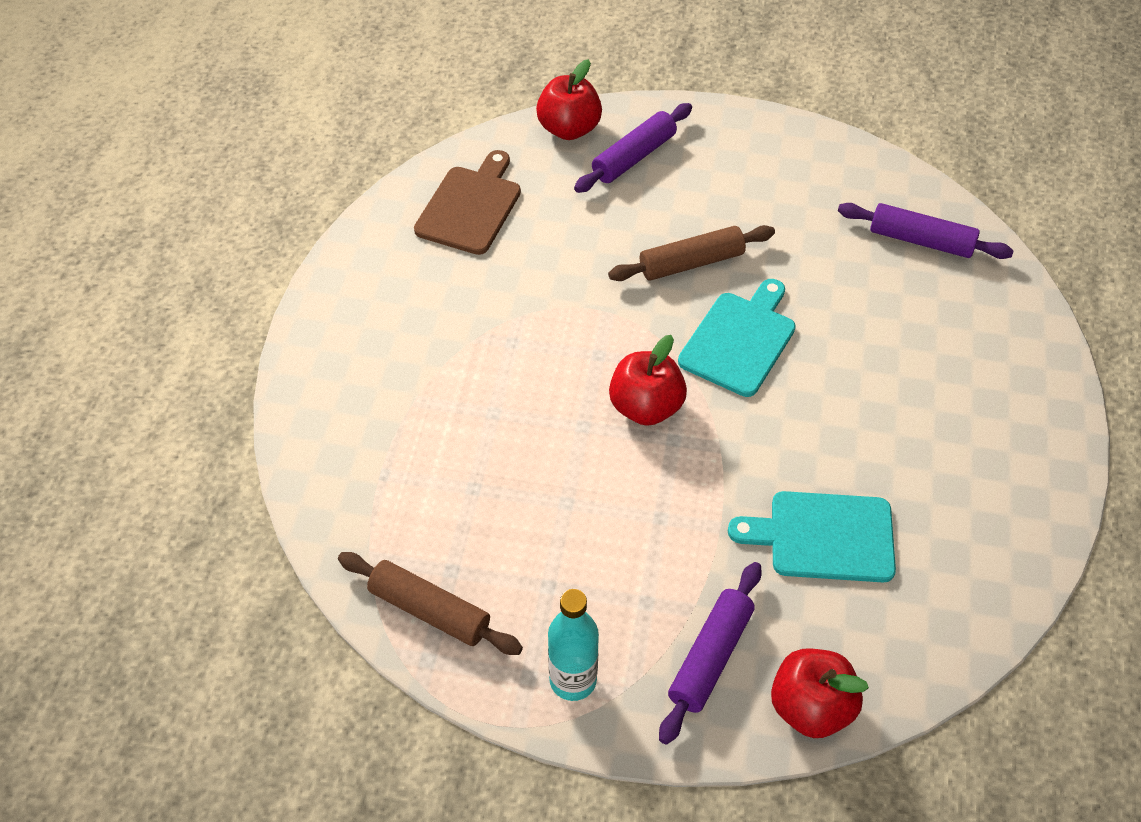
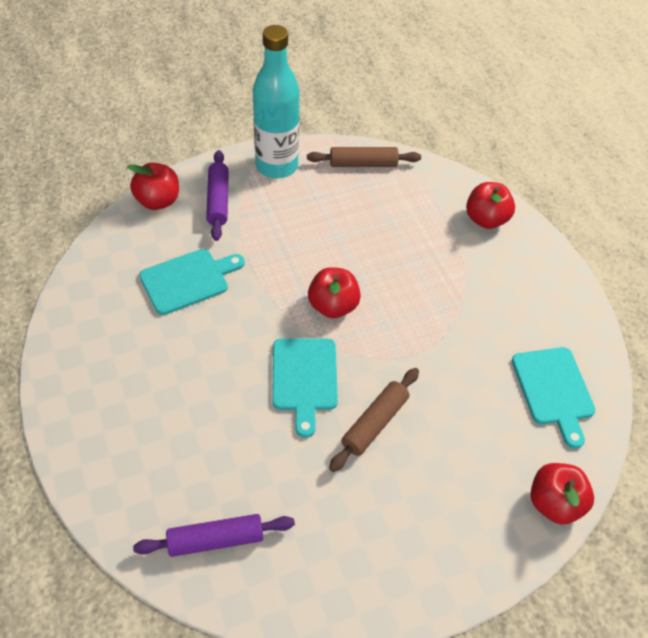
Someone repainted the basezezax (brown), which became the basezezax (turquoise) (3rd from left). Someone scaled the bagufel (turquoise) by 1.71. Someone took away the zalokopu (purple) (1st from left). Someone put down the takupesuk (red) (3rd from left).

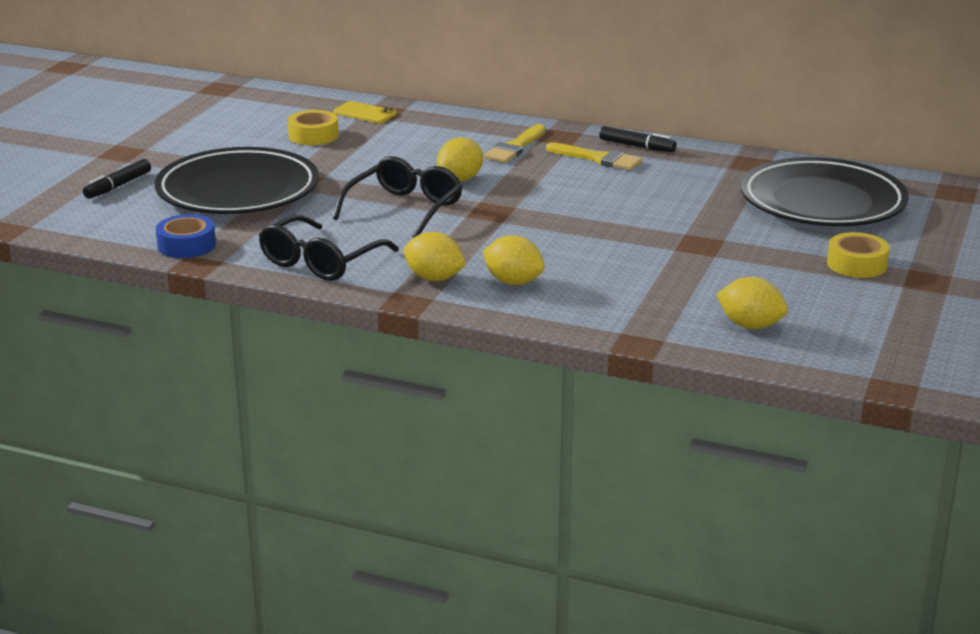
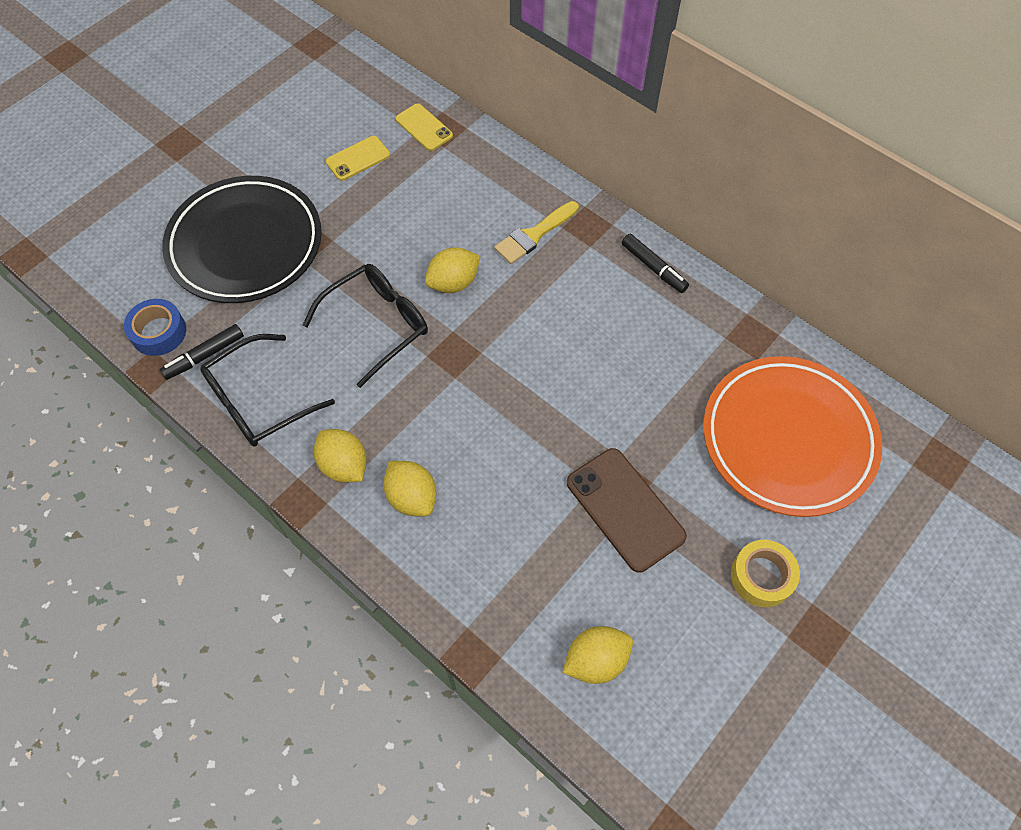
Someone carried the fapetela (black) (1st from left). Someone swapped the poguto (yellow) (1st from left) for the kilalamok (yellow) (1st from left). Someone took away the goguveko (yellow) (2nd from left). Someone rotated the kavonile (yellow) (4th from left) by 75 degrees counterclockwise. Someone repainted the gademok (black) (2nd from left), which became the gademok (orange). Someone put down the kilalamok (brown).

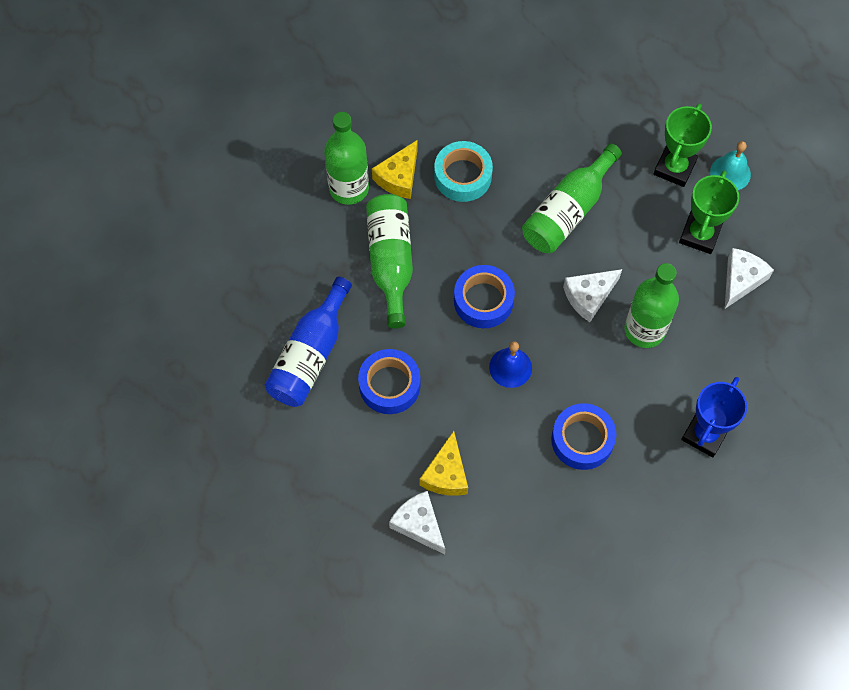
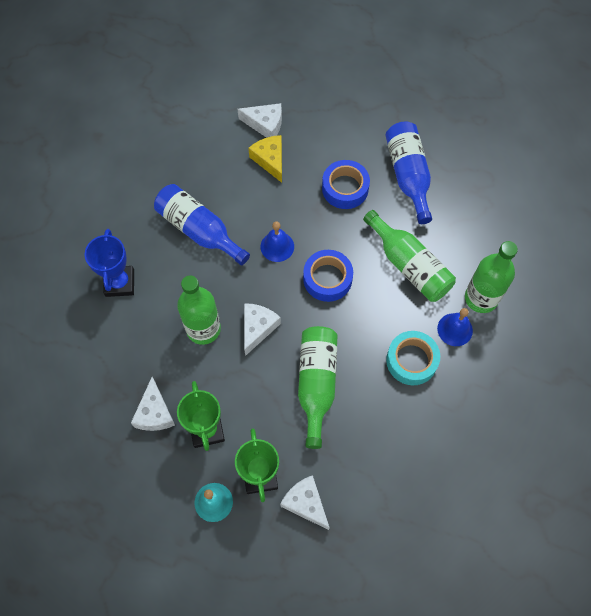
Someone swapped the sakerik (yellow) (1st from left) for the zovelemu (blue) (2nd from left). Someone swapped the poguto (blue) (3rd from left) for the bagufel (blue) (1st from left). Someone put down the sakerik (white) (4th from left).

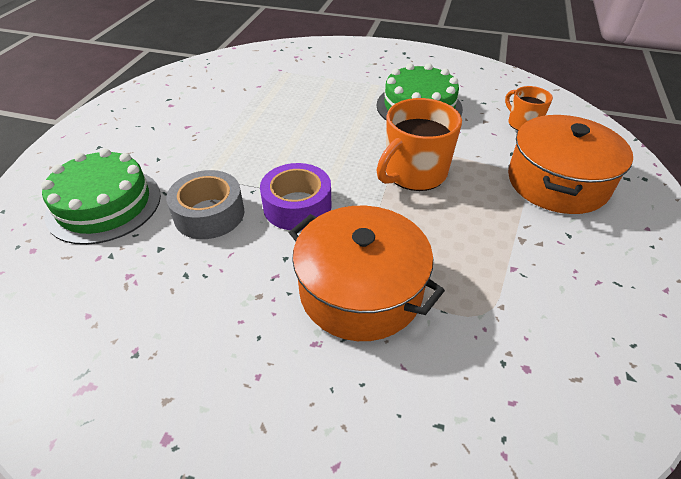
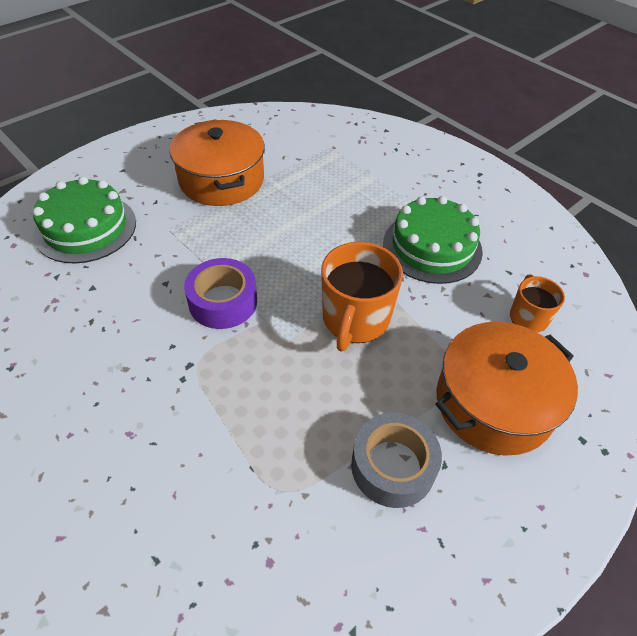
Someone carried the poguto (grey). Someone carried the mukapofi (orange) (1st from left). Someone rotated the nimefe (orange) (1st from left) by 60 degrees counterclockwise.

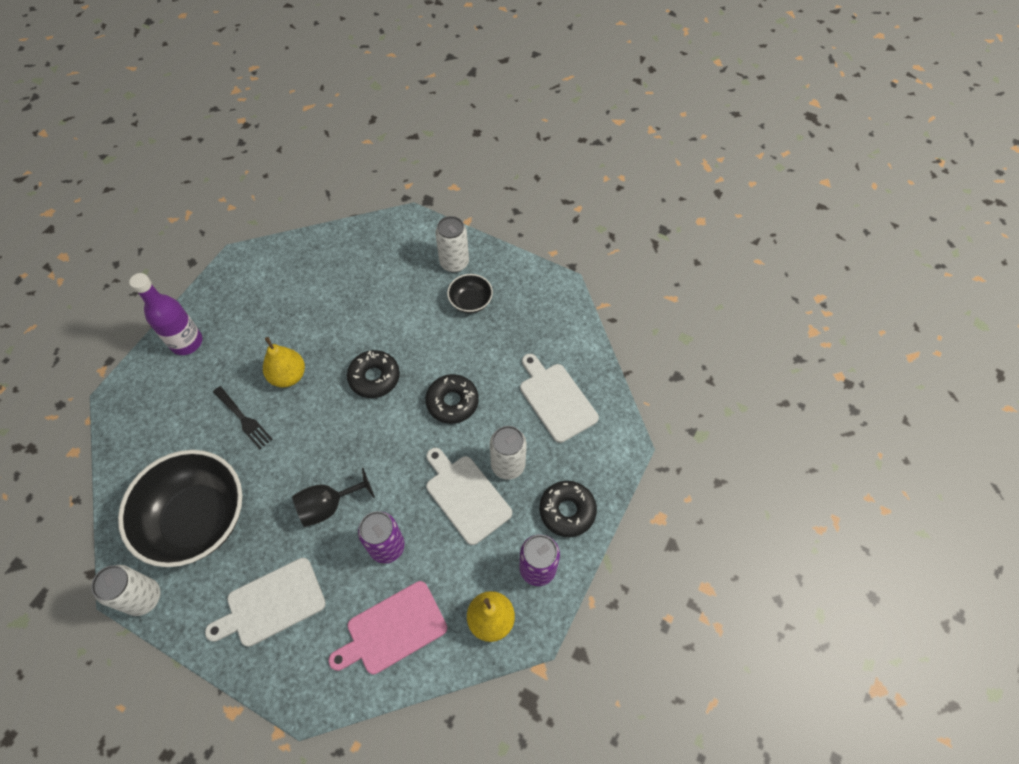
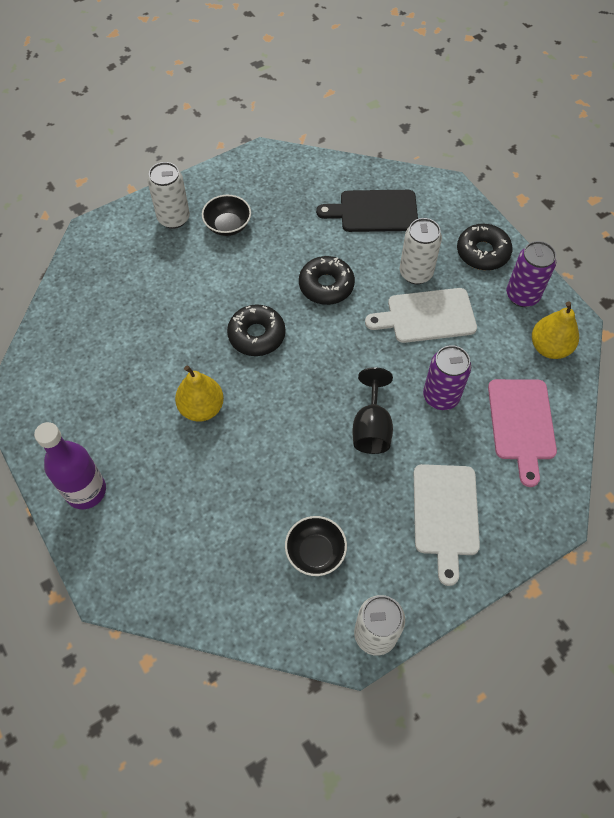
Someone scaled the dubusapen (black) (1st from left in the first image) by 0.45. Someone took away the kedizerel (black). Someone repainted the basezezax (white) (3rd from left), which became the basezezax (black).

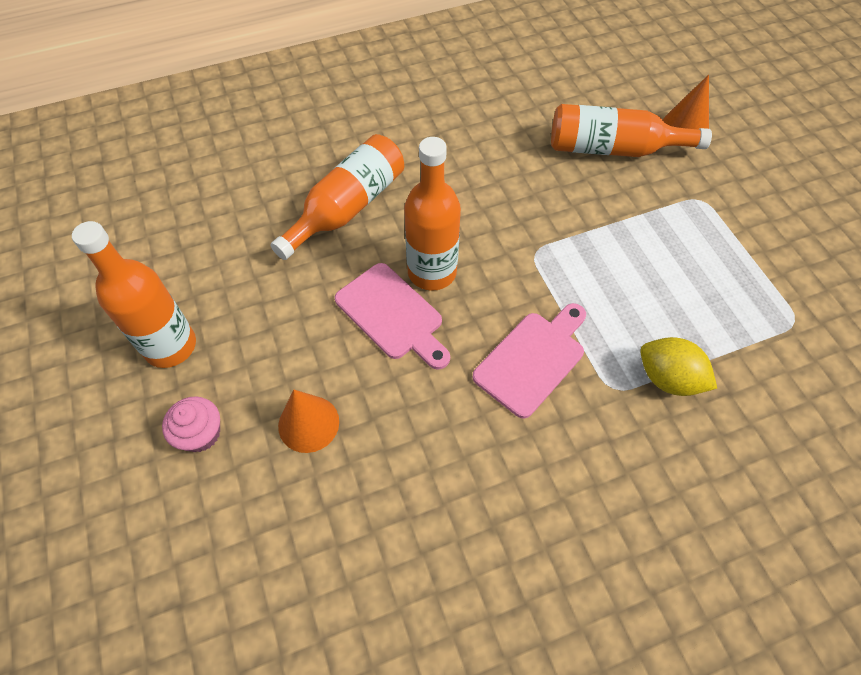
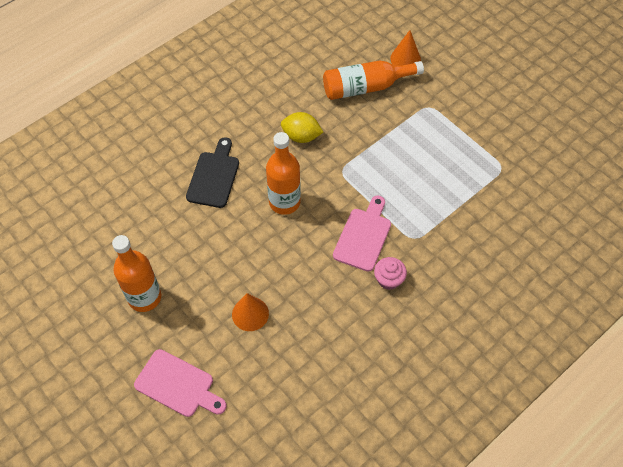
Someone carried the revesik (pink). Someone swapped the bagufel (orange) (2nd from left) for the basezezax (black). Someone carried the basezezax (pink) (1st from left). Someone carried the kavonile (yellow).

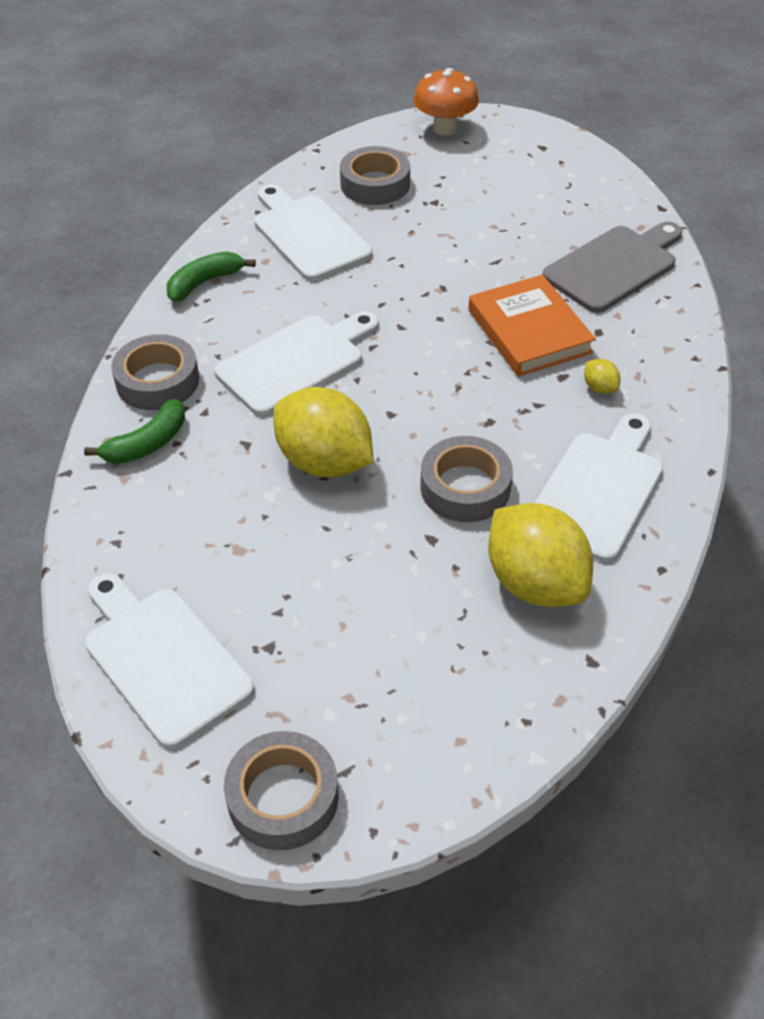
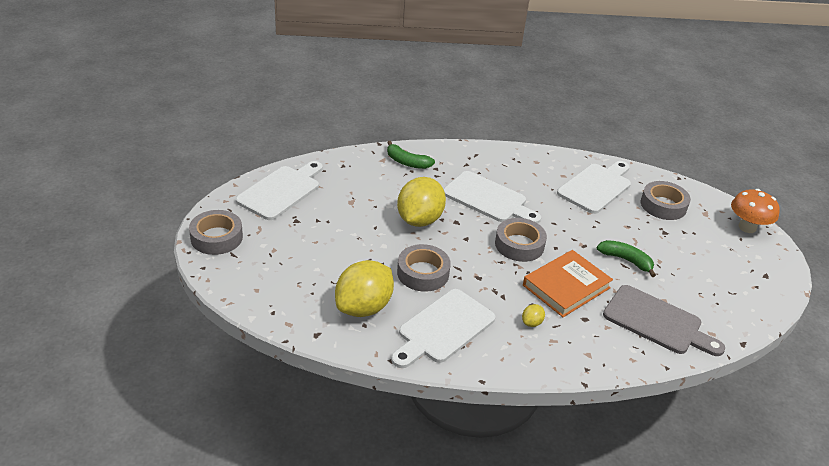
Someone carried the poguto (grey) (1st from left in the first image). Someone carried the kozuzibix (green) (2nd from left). Someone rotated the basezezax (white) (4th from left in the first image) by 120 degrees clockwise.

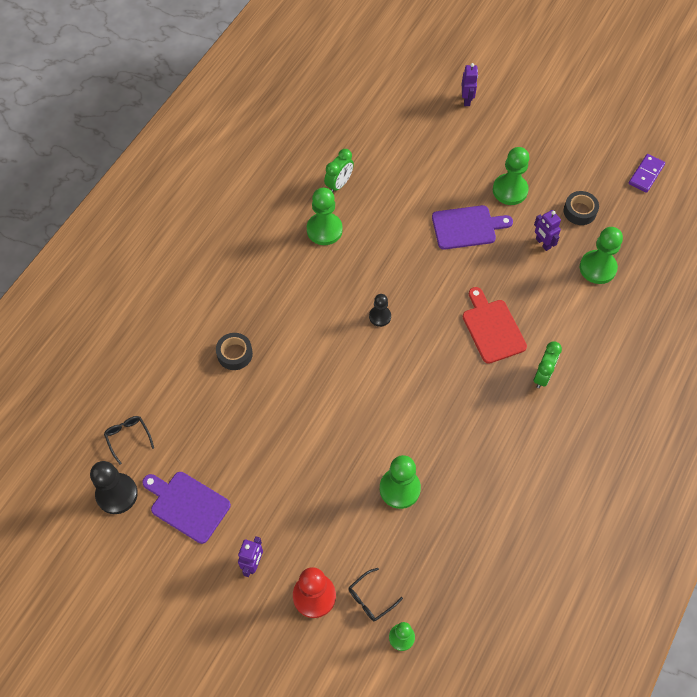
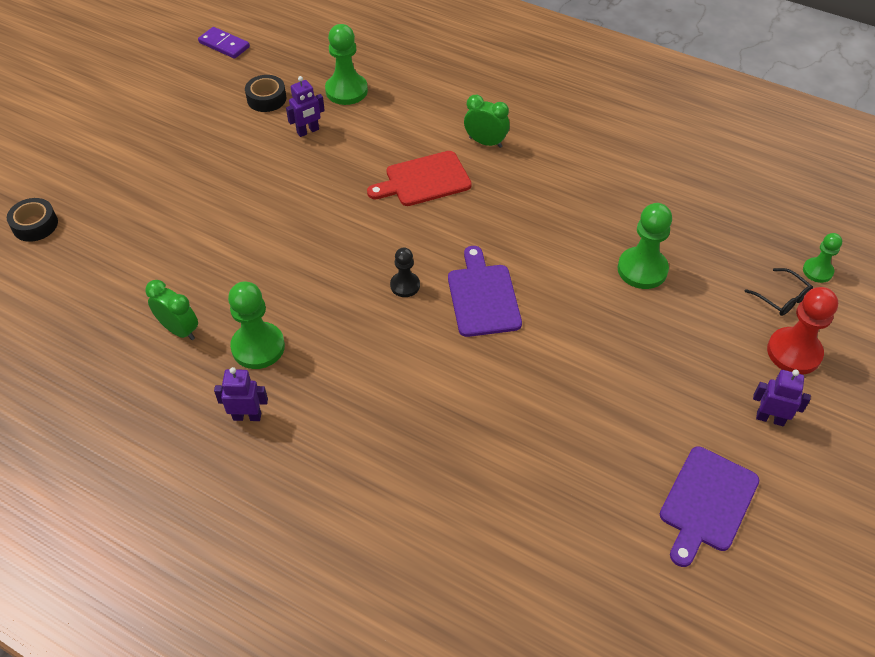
Someone took away the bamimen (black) (1st from left). Someone took away the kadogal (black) (1st from left). Someone carried the poguto (black) (1st from left). Someone carried the basezezax (purple) (2nd from left in the first image). Someone carried the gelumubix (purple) (2nd from left in the first image). Someone took away the bamimen (green) (4th from left).

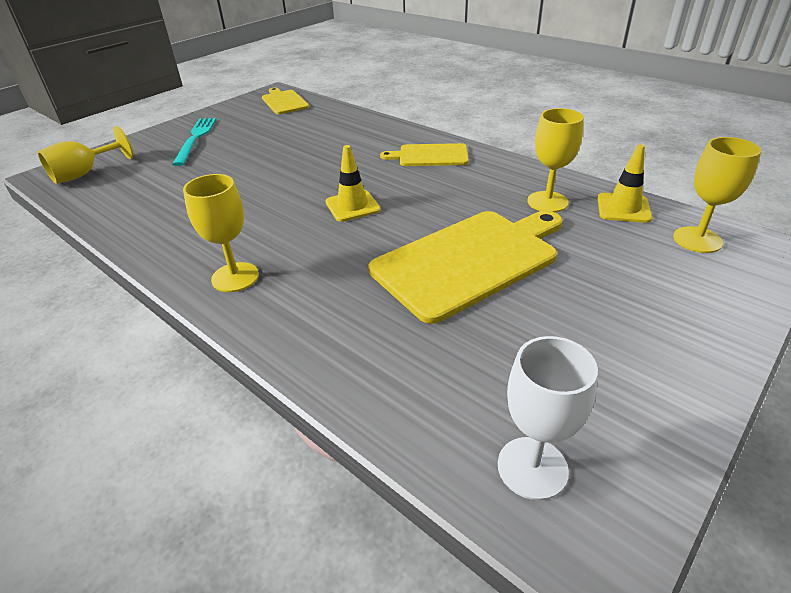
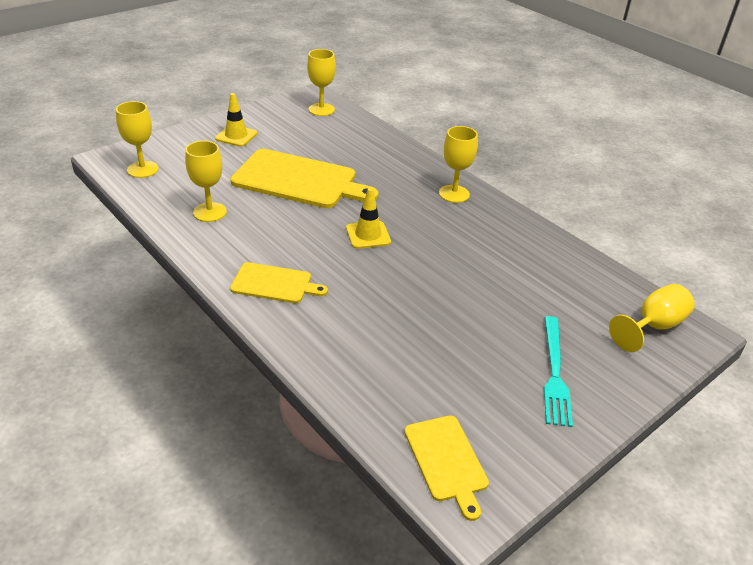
Someone rotated the basezezax (yellow) (3rd from left in the first image) by 135 degrees counterclockwise. Someone repainted the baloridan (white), which became the baloridan (yellow) (3rd from left). Someone carried the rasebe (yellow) (2nd from left in the first image).

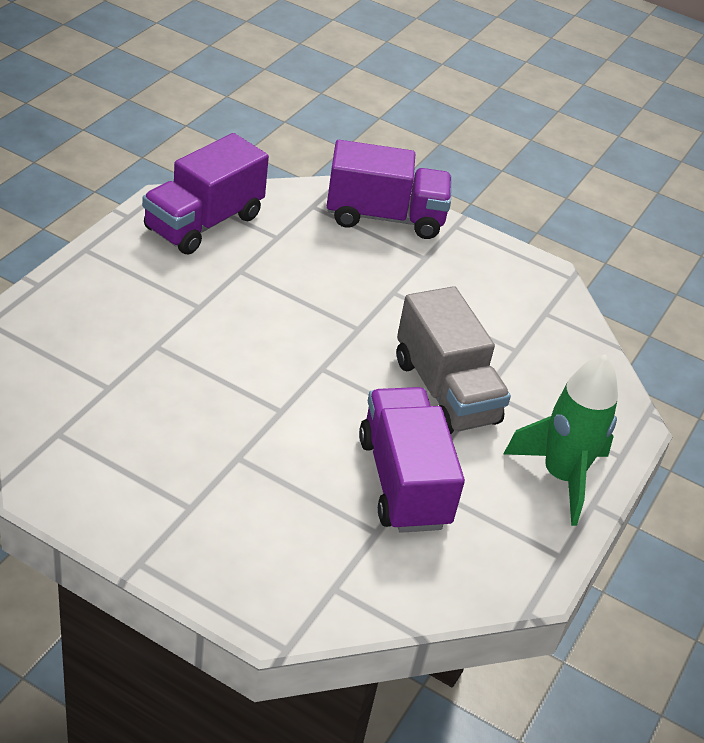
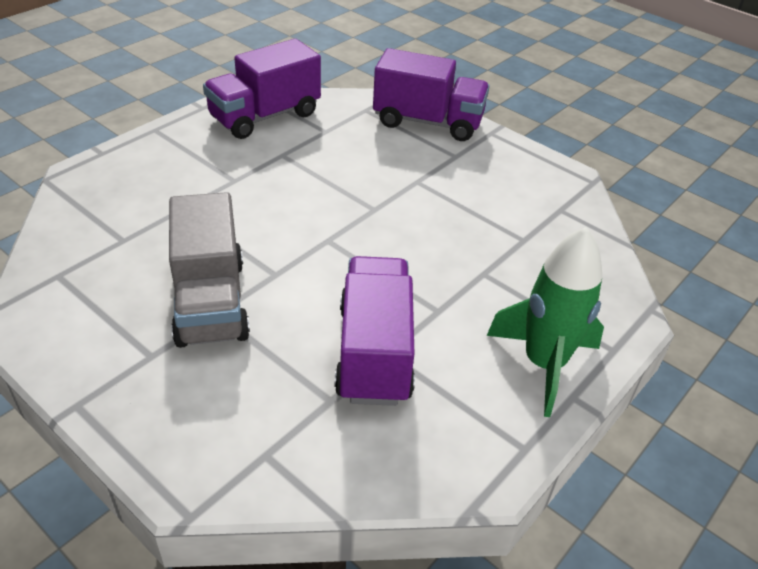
Someone carried the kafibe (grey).

